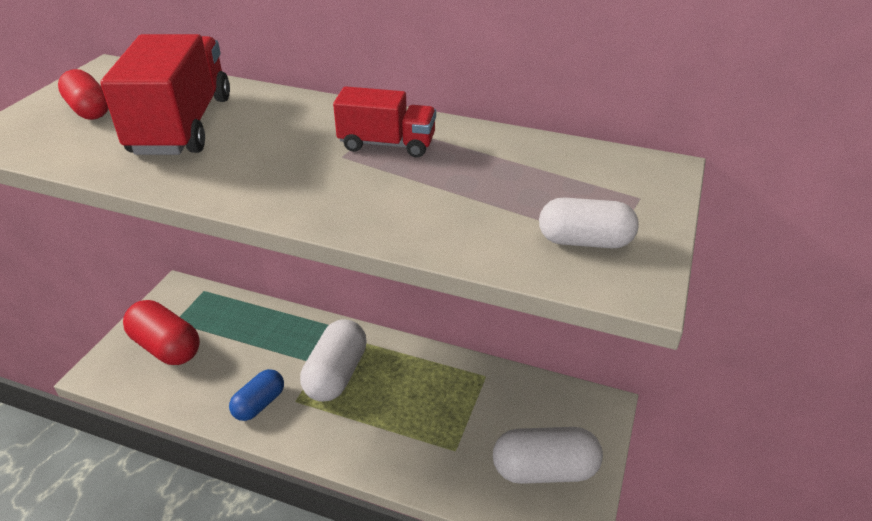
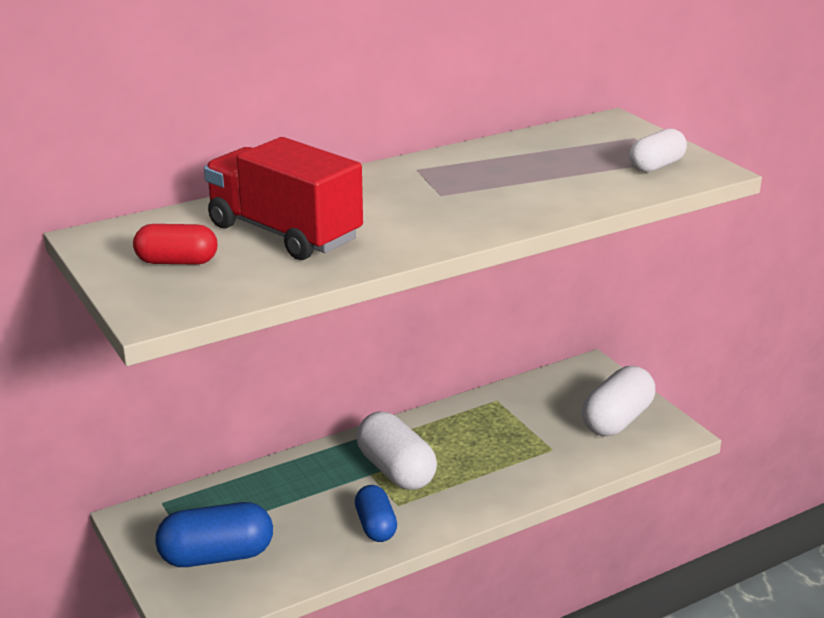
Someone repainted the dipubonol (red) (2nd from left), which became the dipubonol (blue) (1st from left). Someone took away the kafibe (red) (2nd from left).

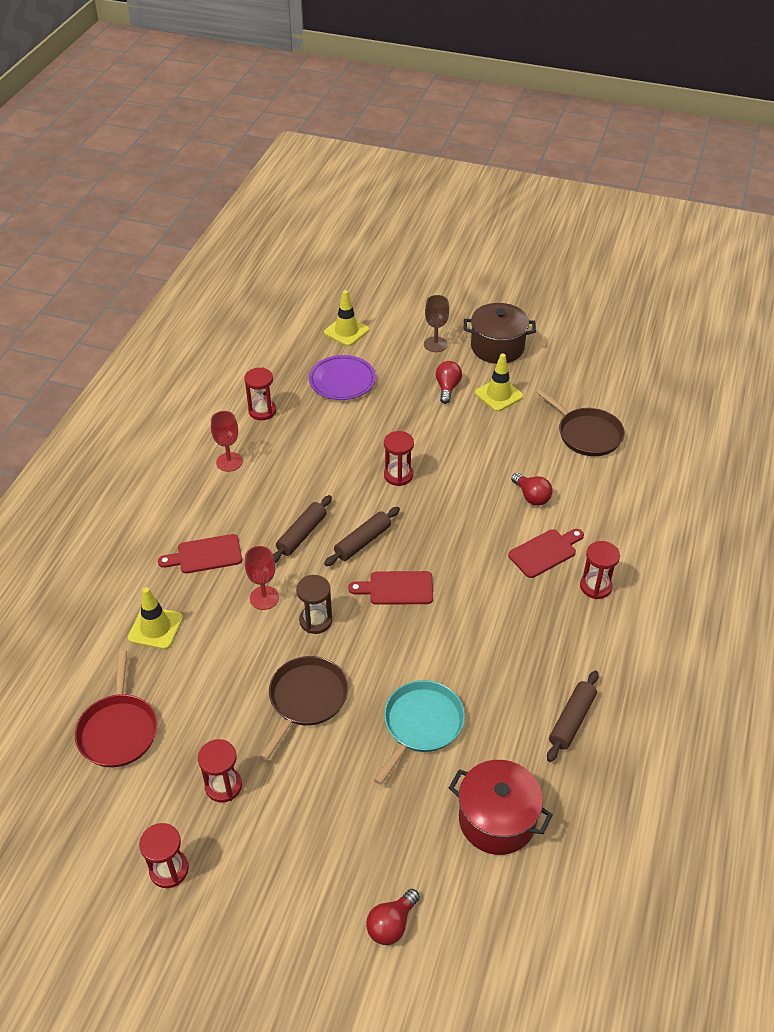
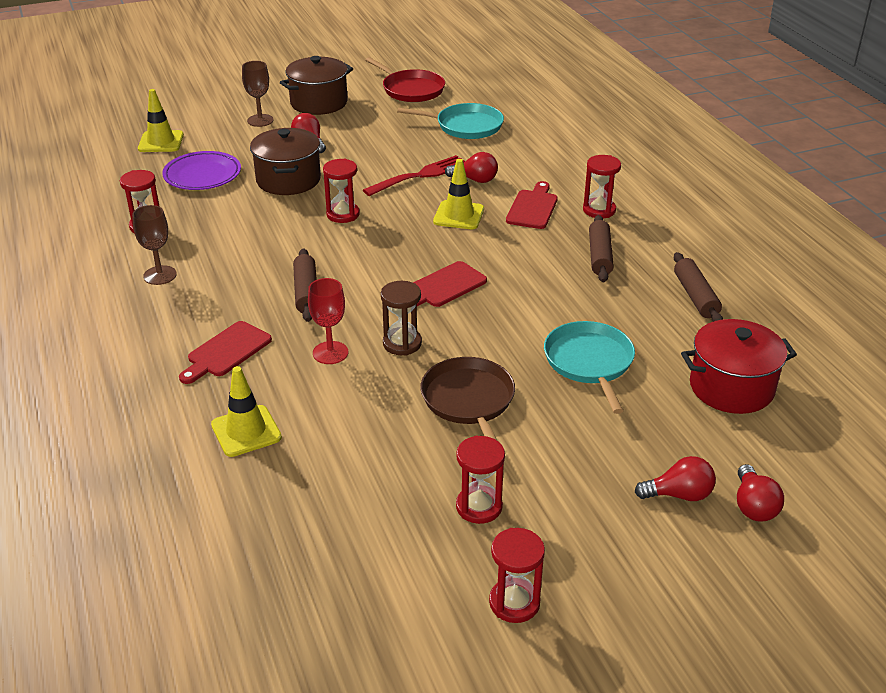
Someone carried the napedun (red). Someone repainted the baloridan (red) (1st from left), which became the baloridan (brown) (1st from left). Someone carried the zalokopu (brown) (2nd from left). Someone carried the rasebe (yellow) (3rd from left). Someone repainted the napedun (brown) (2nd from left), which became the napedun (turquoise) (1st from left). Someone put down the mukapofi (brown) (1st from left). Someone put down the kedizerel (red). Someone put down the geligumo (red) (3rd from left).

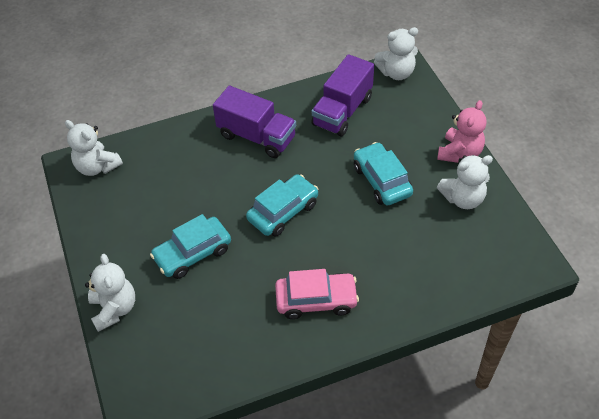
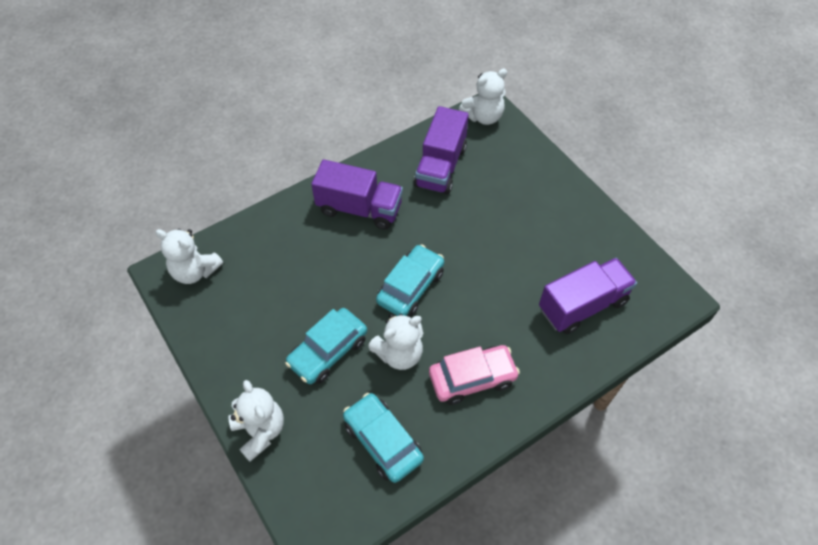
Someone carried the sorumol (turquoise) (3rd from left in the first image). Someone took away the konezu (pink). Someone carried the konezu (white) (4th from left in the first image). Someone put down the kafibe (purple) (3rd from left).

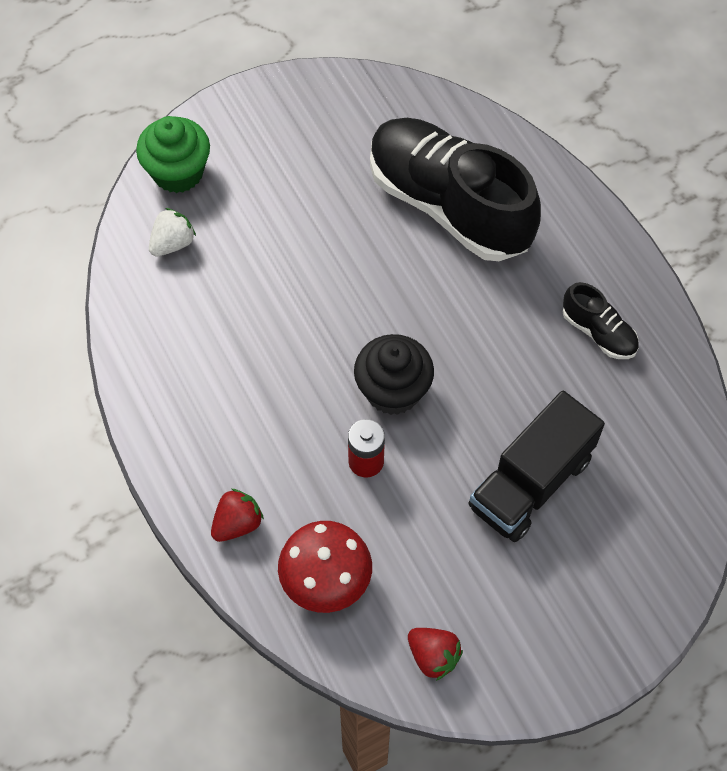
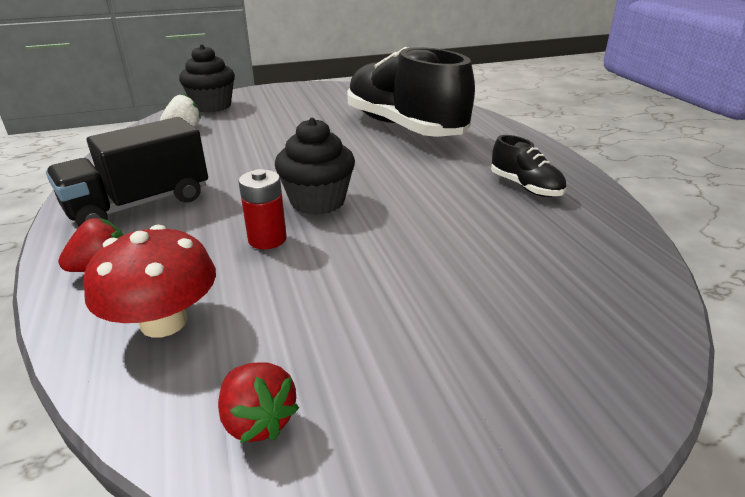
Someone repainted the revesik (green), which became the revesik (black) (1st from left). Someone carried the kafibe (black).

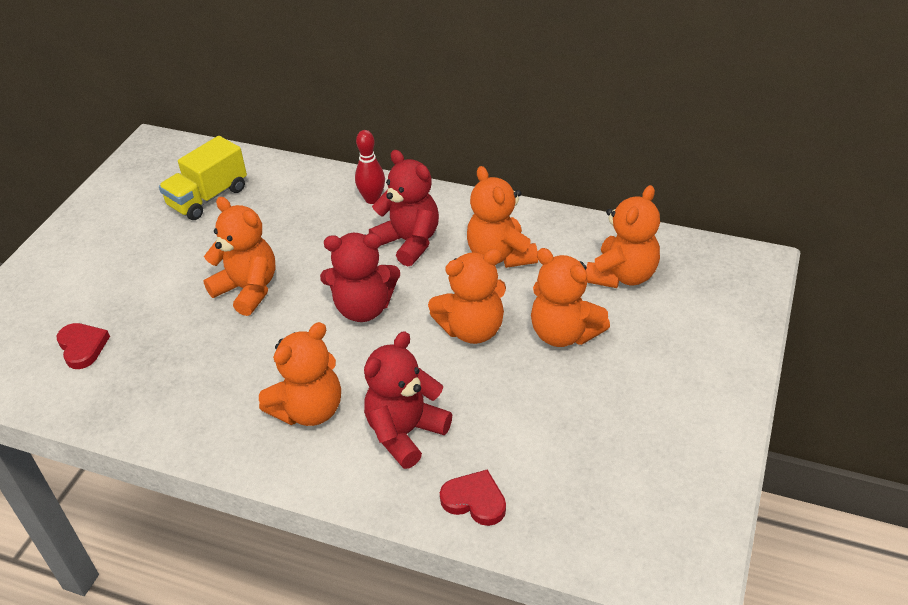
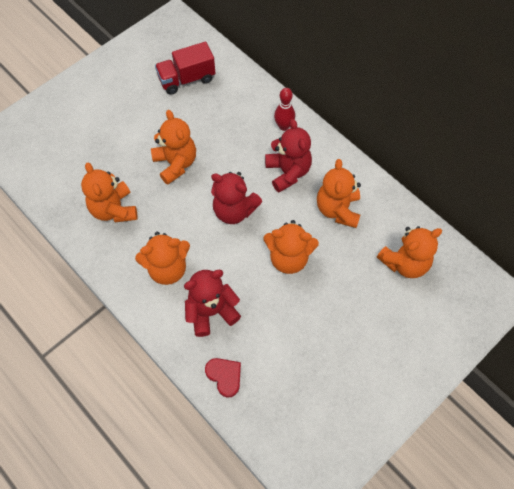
Someone took away the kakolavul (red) (1st from left). Someone repainted the kafibe (yellow), which became the kafibe (red). Someone carried the konezu (orange) (5th from left in the first image).

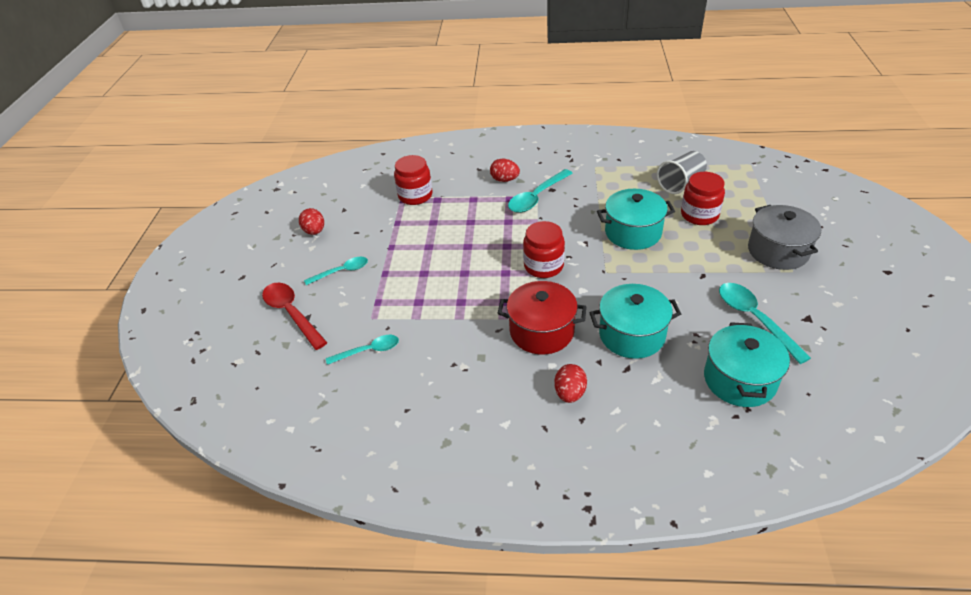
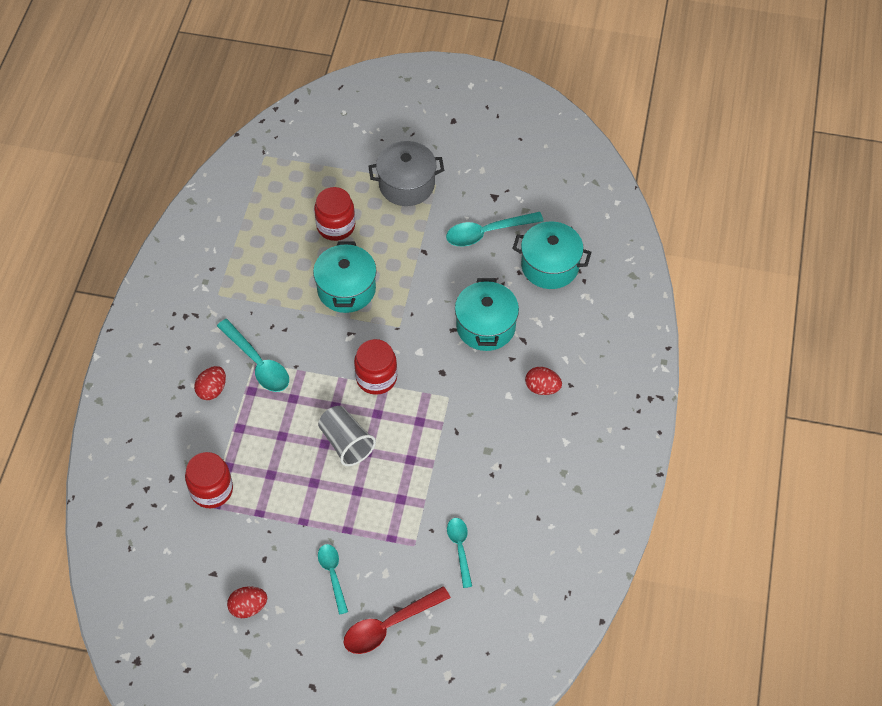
Someone took away the mukapofi (red). Someone carried the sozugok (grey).

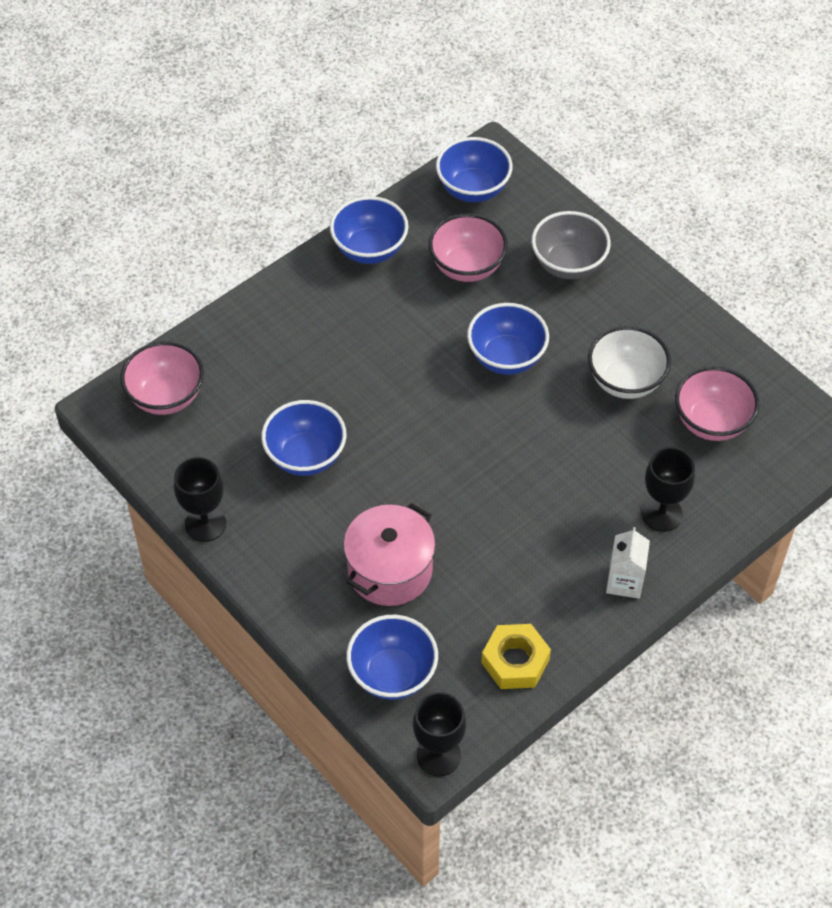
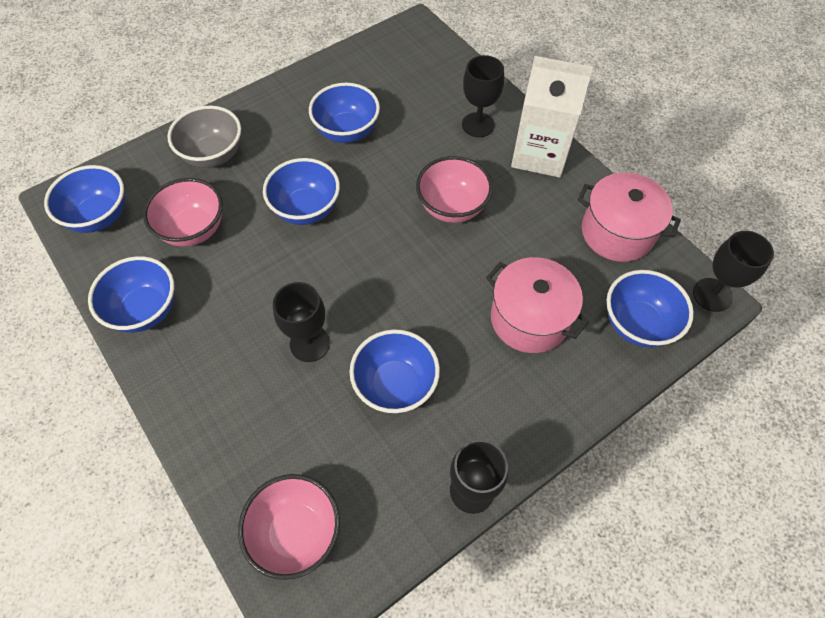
Someone swapped the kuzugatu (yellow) for the mukapofi (pink) (2nd from left). Someone repainted the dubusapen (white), which became the dubusapen (blue) (4th from left). Someone scaled the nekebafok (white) by 1.83. Someone carried the dubusapen (pink) (3rd from left). Someone put down the baloridan (black) (1st from left).

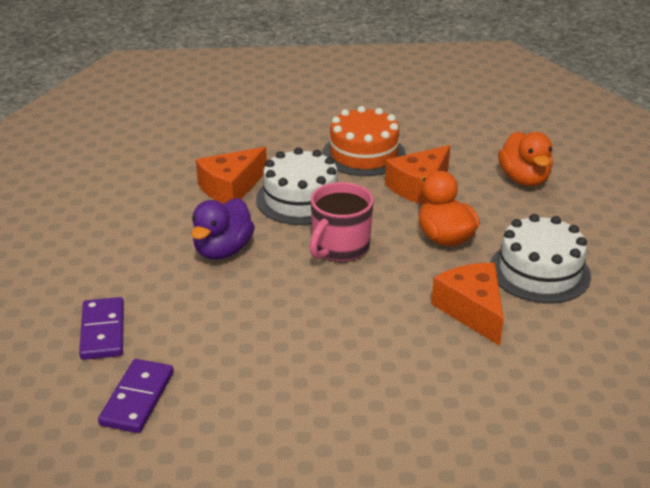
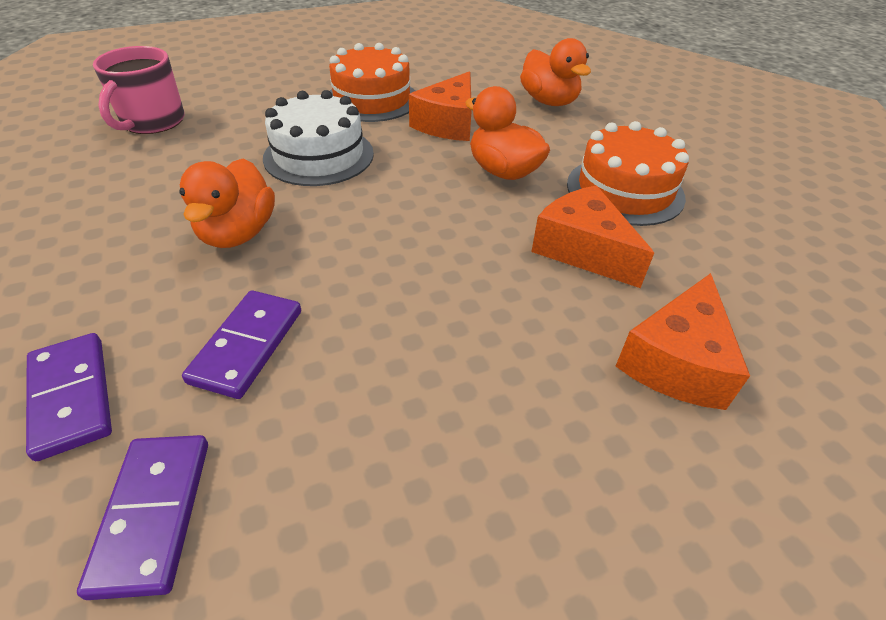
Someone repainted the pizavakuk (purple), which became the pizavakuk (orange) (1st from left). Someone carried the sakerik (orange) (1st from left in the first image). Someone carried the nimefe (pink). Someone repainted the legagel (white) (2nd from left), which became the legagel (orange) (2nd from left). Someone put down the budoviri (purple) (3rd from left).

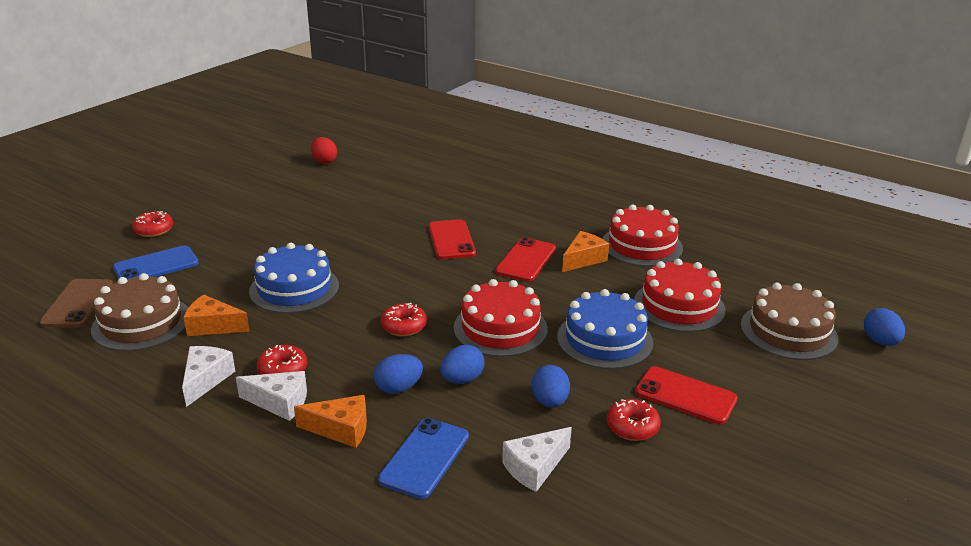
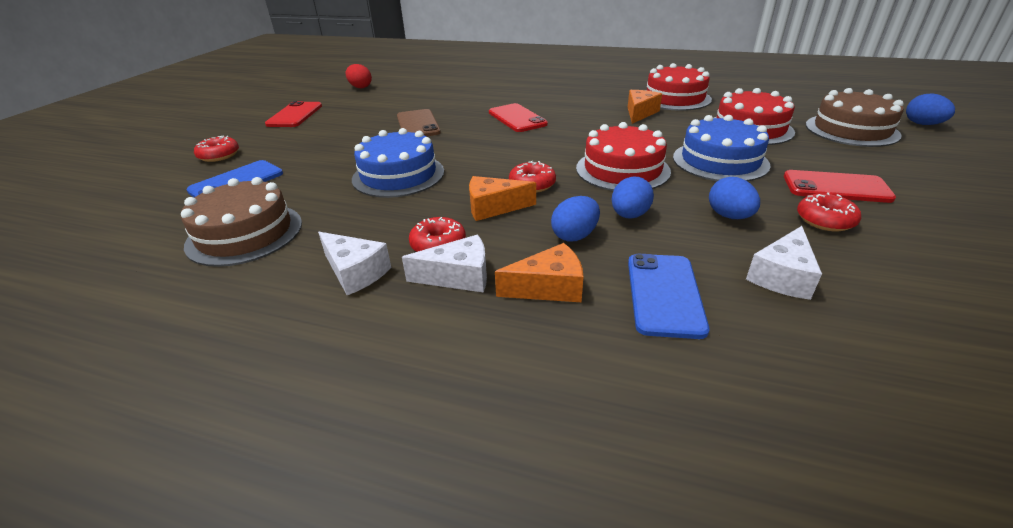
Someone carried the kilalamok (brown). Someone rotated the sakerik (white) (1st from left) by 135 degrees clockwise. Someone carried the sakerik (orange) (1st from left). Someone carried the kilalamok (red) (2nd from left in the first image).

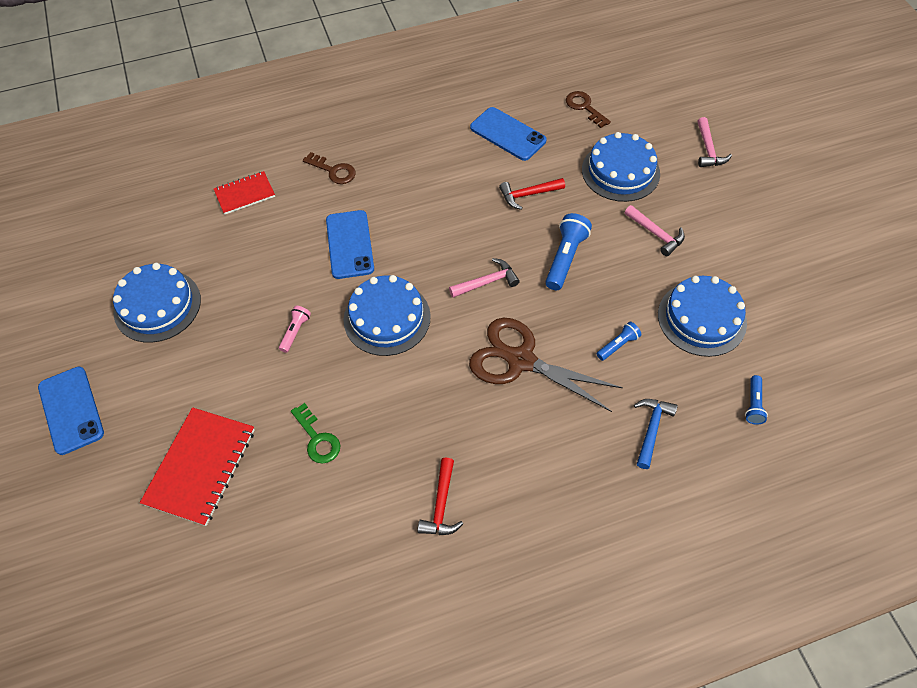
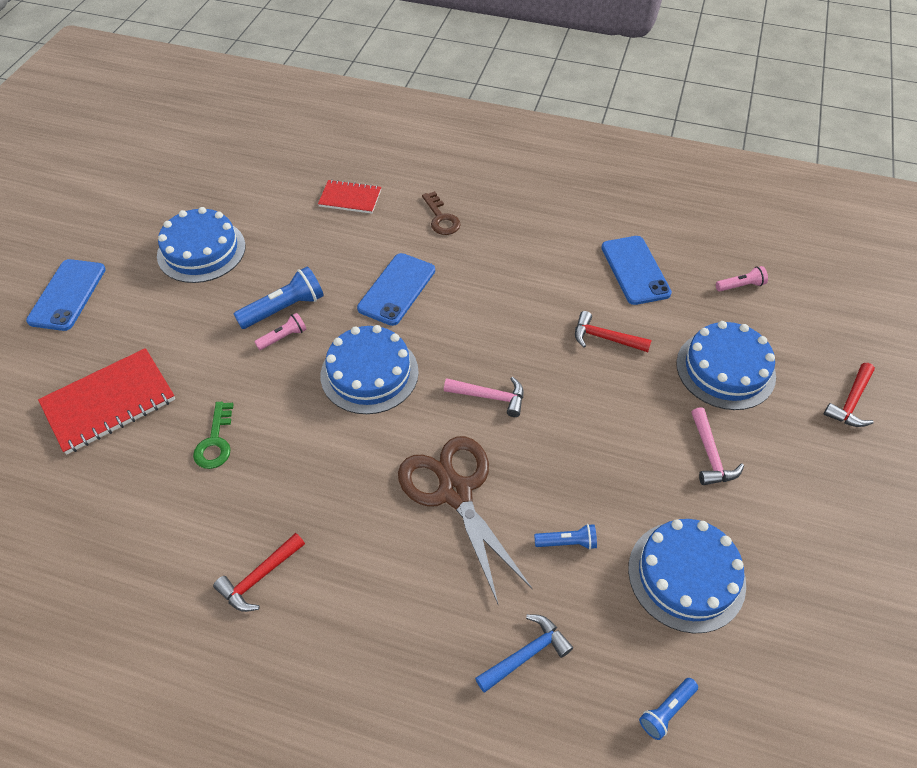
Someone carried the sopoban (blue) (1st from left). Someone swapped the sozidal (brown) (2nd from left) for the sopoban (pink) (2nd from left). Someone repainted the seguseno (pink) (3rd from left), which became the seguseno (red) (3rd from left).

